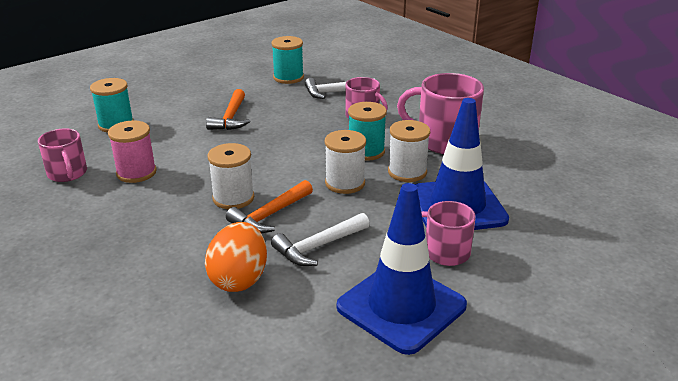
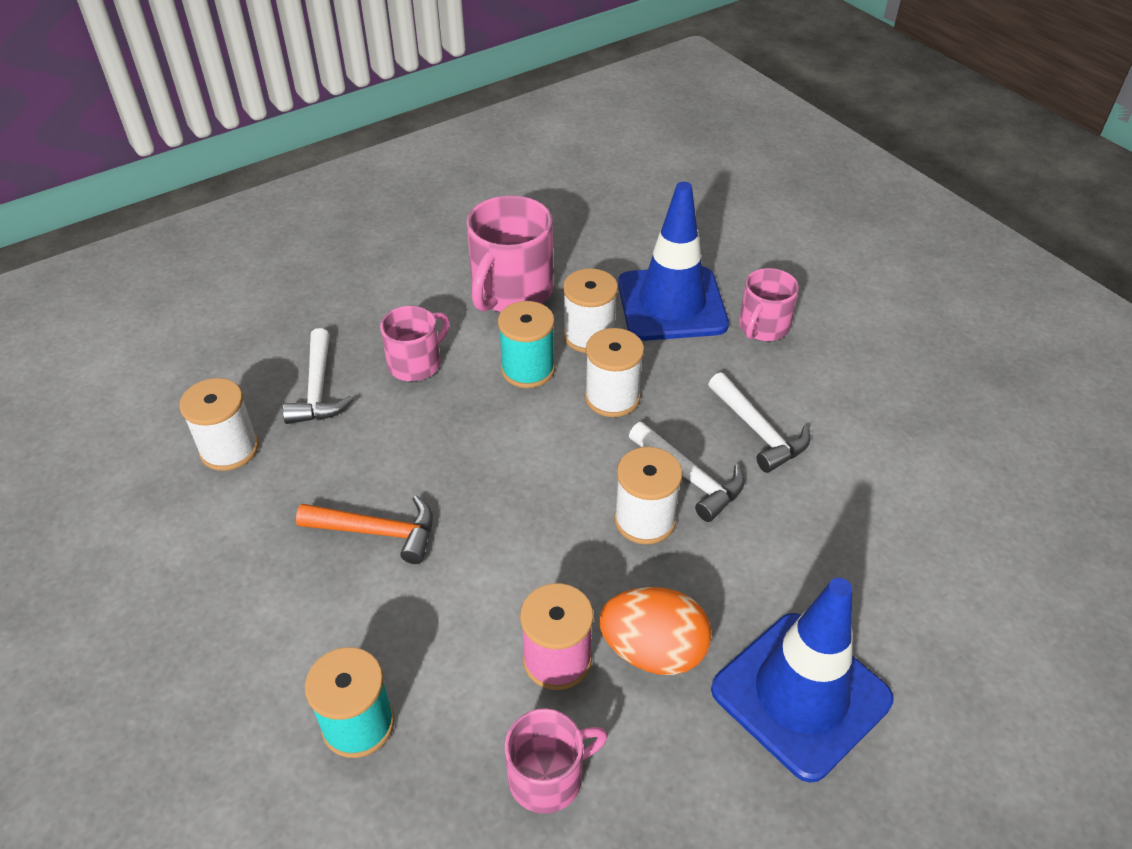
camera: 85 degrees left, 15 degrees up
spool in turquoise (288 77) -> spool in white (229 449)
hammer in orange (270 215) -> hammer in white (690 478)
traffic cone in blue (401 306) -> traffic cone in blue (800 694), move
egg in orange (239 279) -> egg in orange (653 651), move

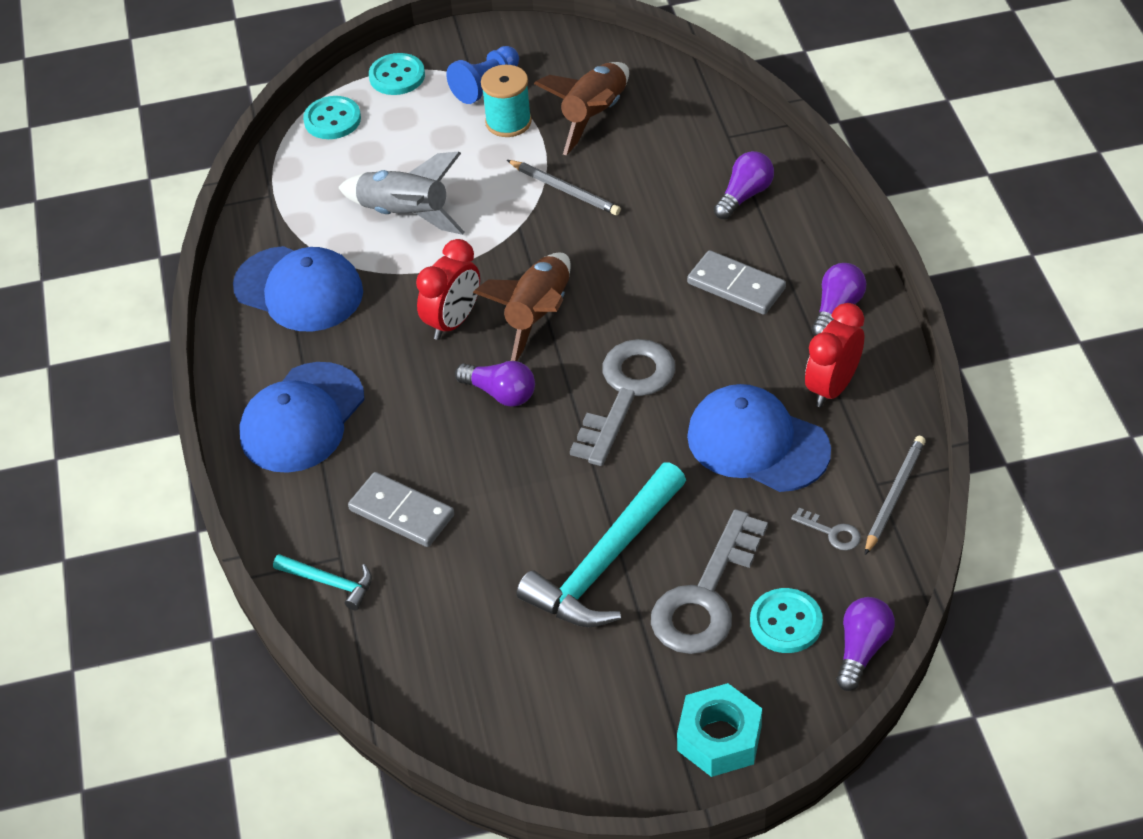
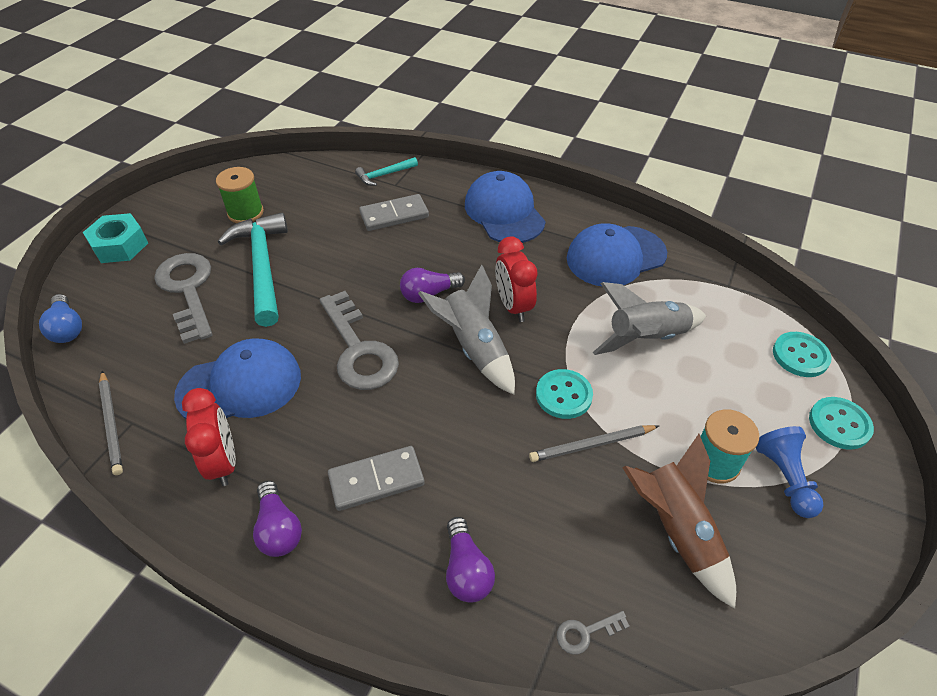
camera: 125 degrees right, 0 degrees up
rocket in brown (538 315) -> rocket in grey (474 349)
key in grey (832 532) -> key in grey (585 633), move
button in turquoise (786 622) -> button in turquoise (563 395), move
light bulb in purple (862 649) -> light bulb in blue (67 328)
none -> spool in green (245 212)

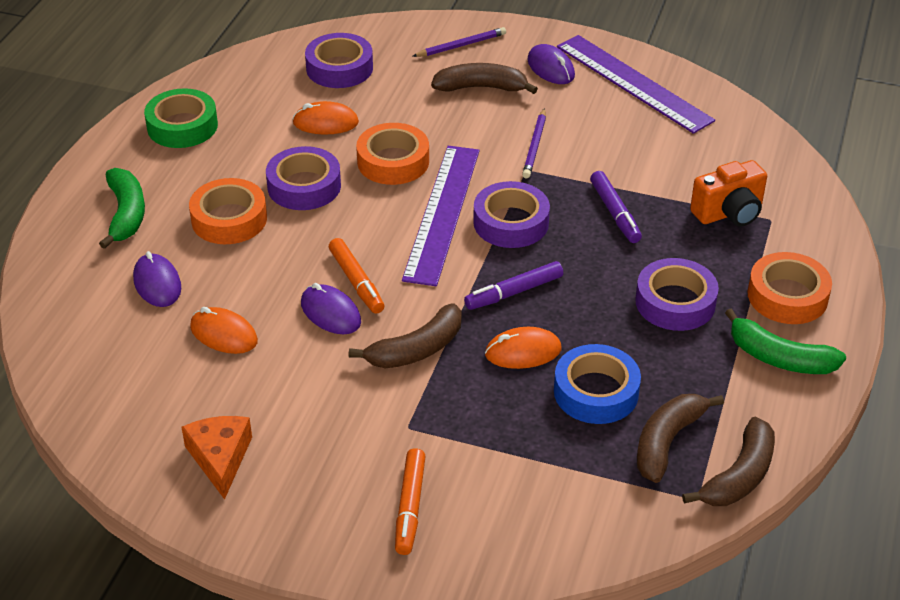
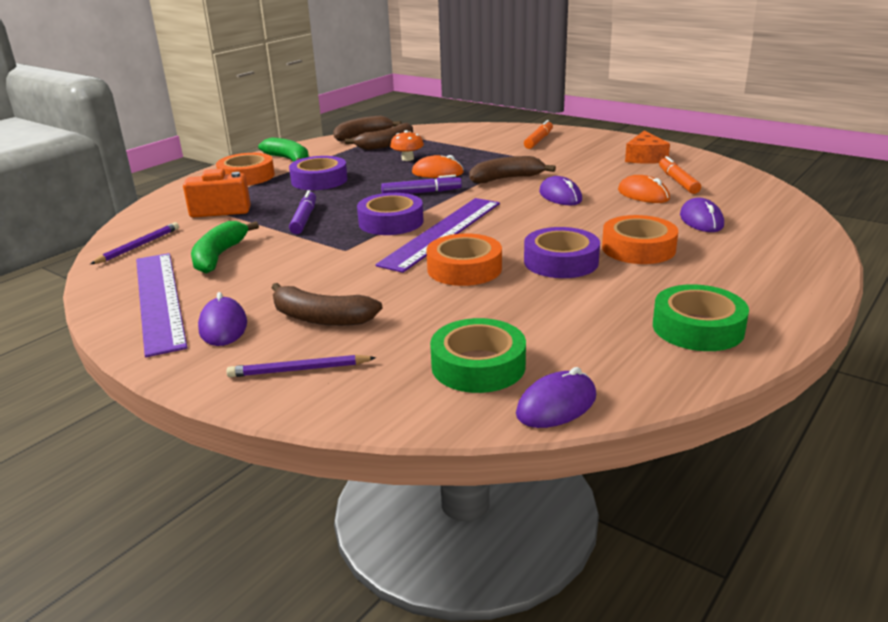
camera: 160 degrees left, 15 degrees down
tape in purple (339 68) -> tape in green (478 365)
mouse in orange (325 123) -> none
pencil in purple (535 146) -> pencil in purple (138 246), move
banana in green (126 214) -> banana in green (219 256), move
marker in orange (356 282) -> marker in orange (678 181), move
tape in blue (596 392) -> mushroom in orange (407 159)
none -> mouse in purple (556 405)

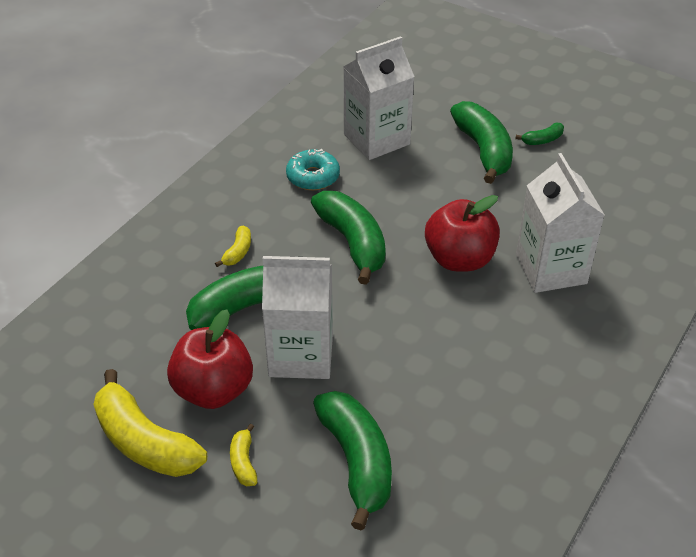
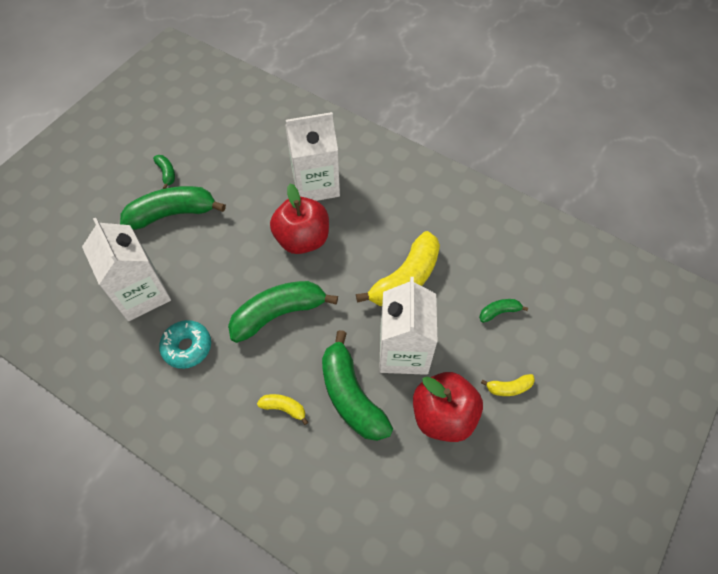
camera: 90 degrees left, 15 degrees up
banana in yellow (144 441) -> banana in yellow (405 279), move
banana in green (357 462) -> banana in green (499 312), x0.45

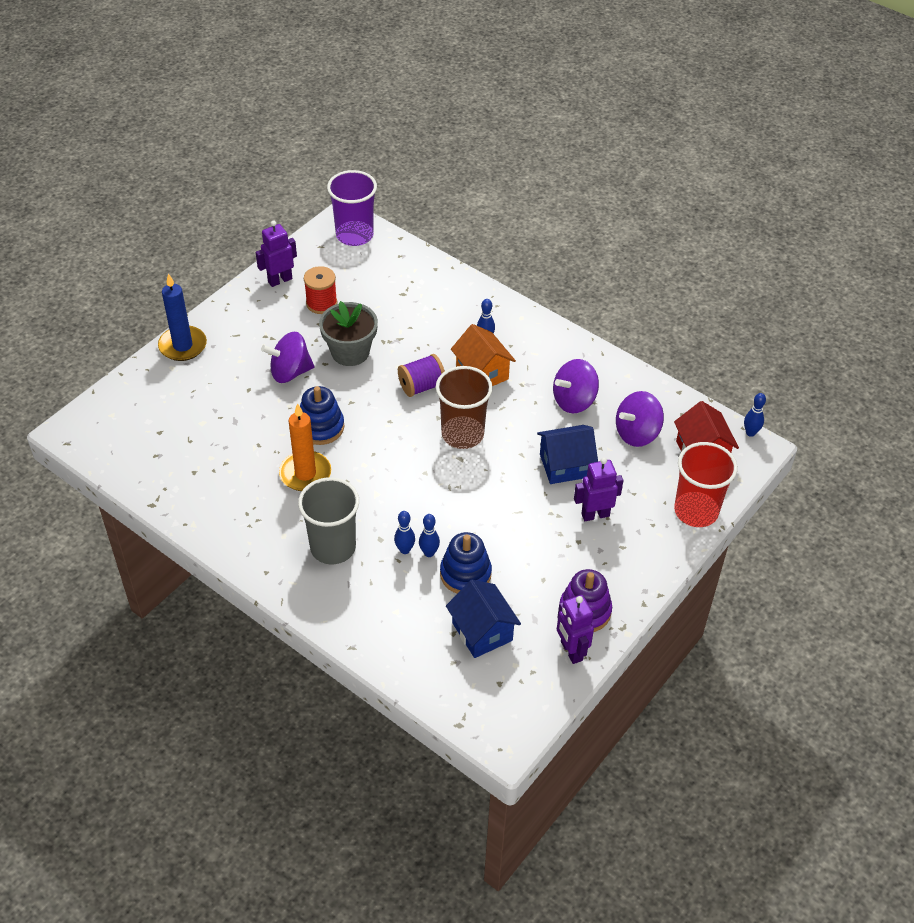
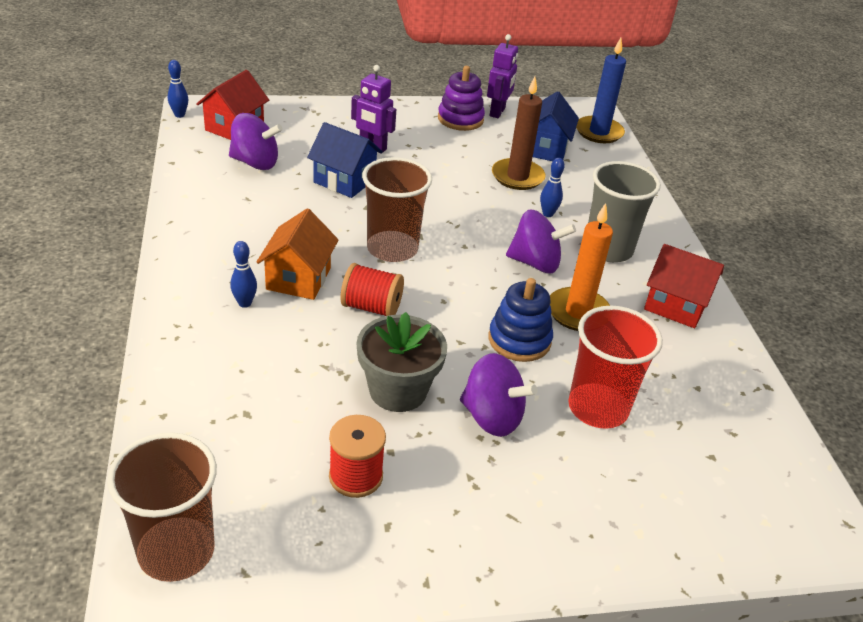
camera: 140 degrees left, 10 degrees down
cup in purple (354 235) -> cup in brown (176 551)
robot in purple (280 280) -> none
candle in blue (183 346) -> candle in blue (599 132), move
spool in purple (421 386) -> spool in red (371 307)
spinning top in purple (574 400) -> spinning top in purple (535 263), move
cup in red (696 511) -> cup in red (598 408), move
bowling pin in blue (429 553) -> none
stacking toy in blue (465 574) -> candle in brown (517 177)
none -> house in red (676 305)

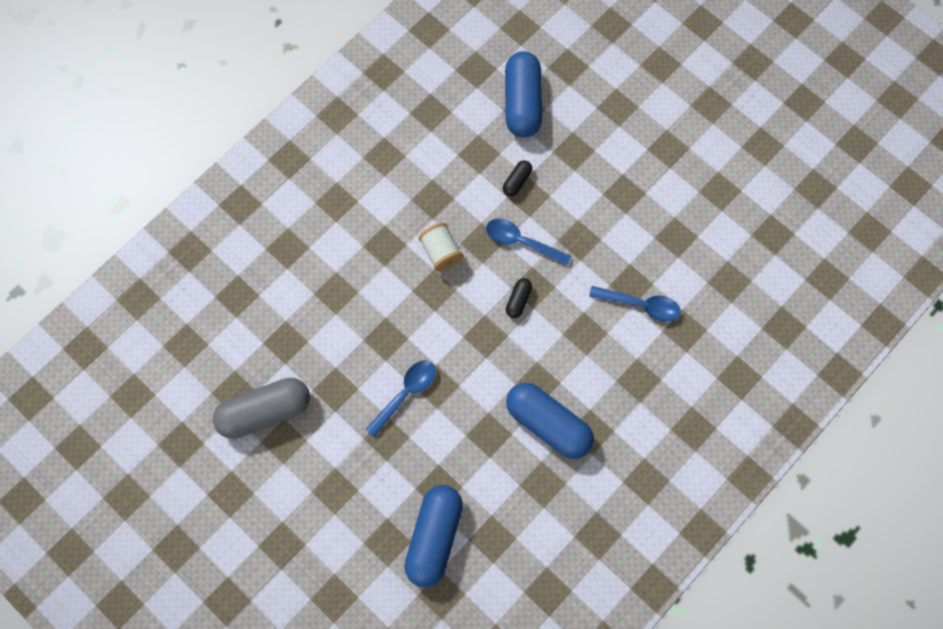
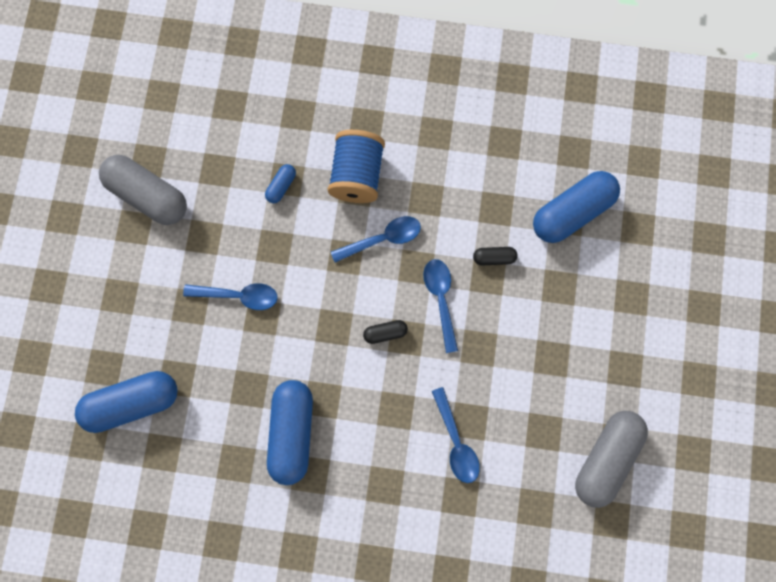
camera: 55 degrees right, 5 degrees up
spool in white (441 252) -> spoon in blue (382 239)
none -> spool in blue (357 175)
none -> capsule in blue (281 186)
none -> capsule in grey (606 459)

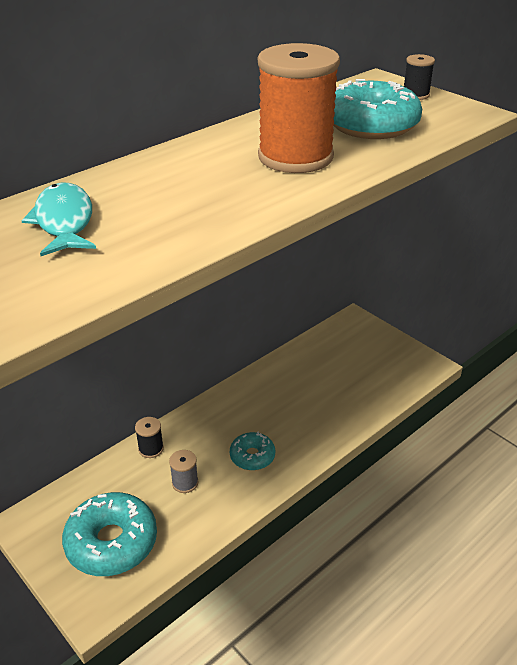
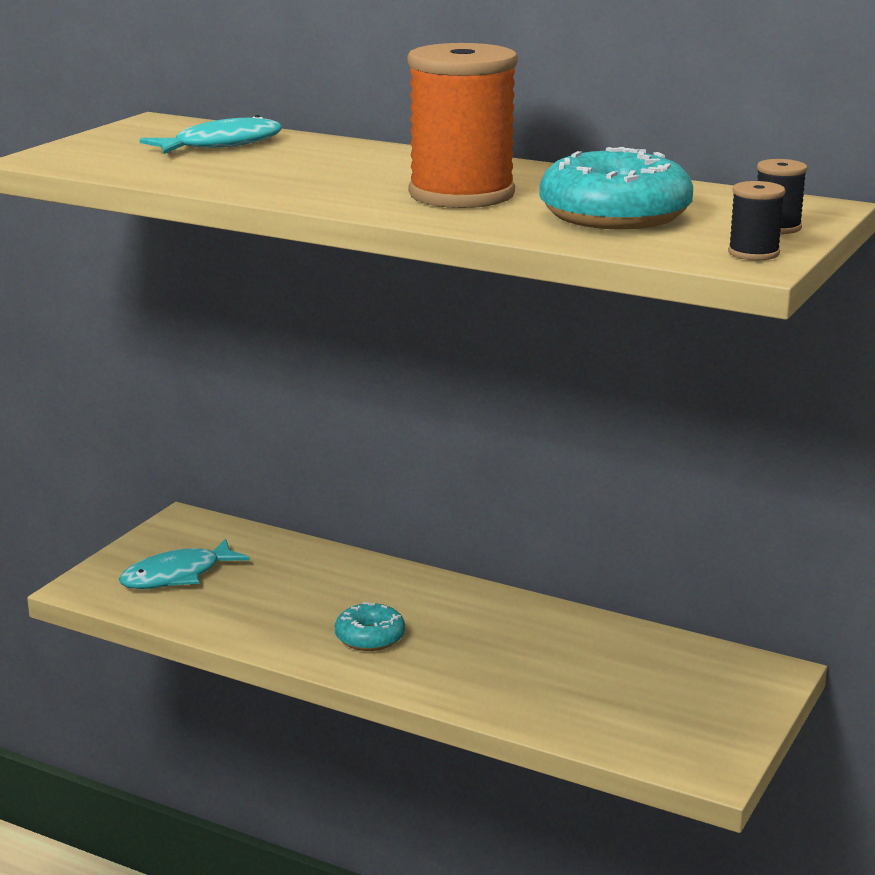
camera: 70 degrees right, 15 degrees down
spool in black (151 449) -> spool in black (753 253), move
spool in grey (185 483) -> none
donut in turquoise (112 542) -> fish in turquoise (177 576)

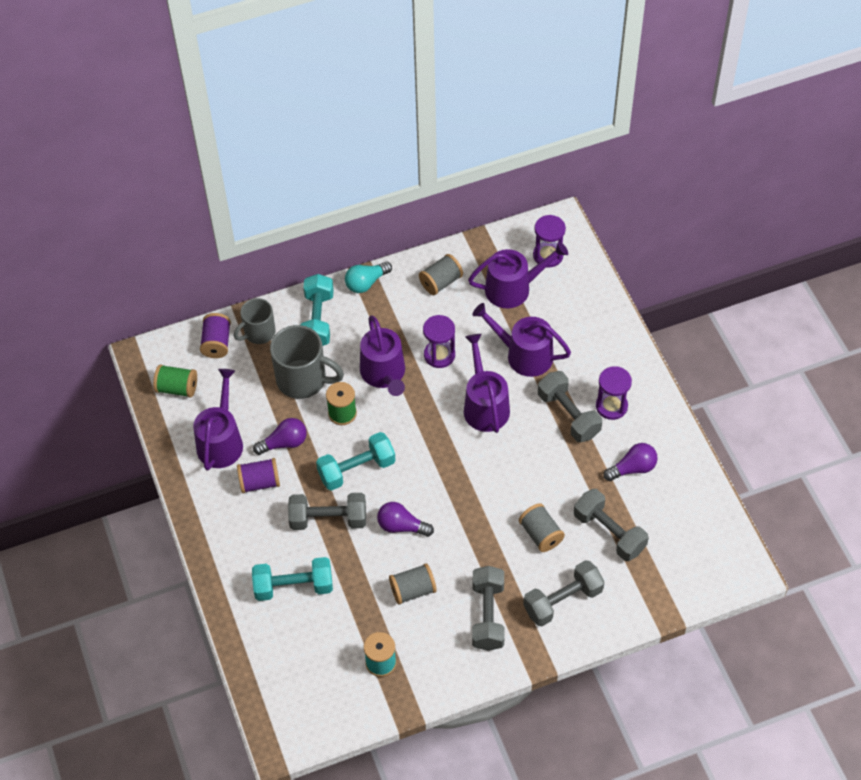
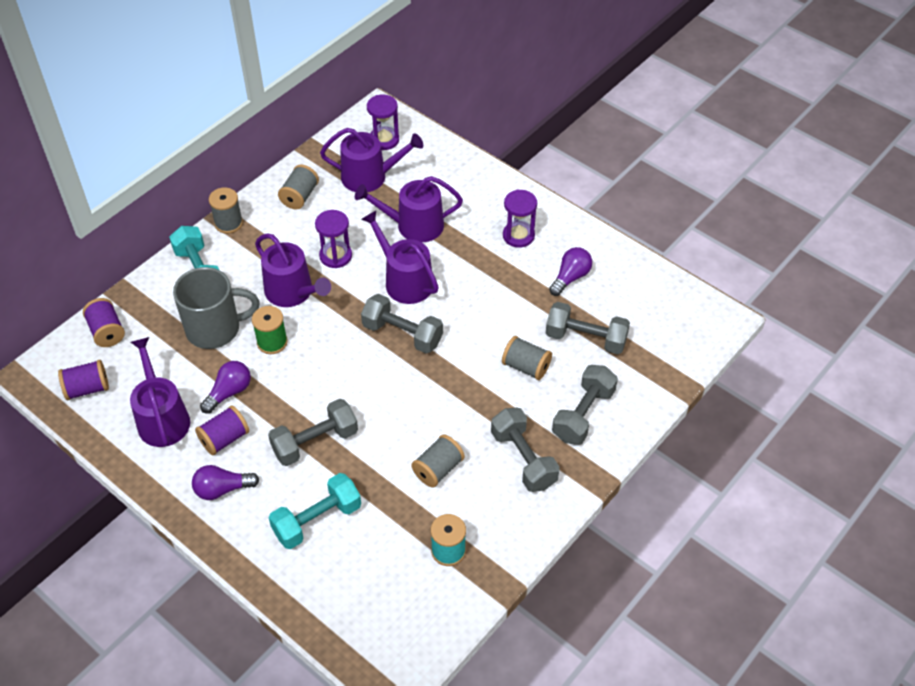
camera: 30 degrees left, 5 degrees down
watering can in purple (513 288) -> watering can in purple (370 176), 45 degrees clockwise
light bulb in turquoise (366 283) -> spool in grey (228 223)
mug in grey (258 333) -> none
spool in green (177 388) -> spool in purple (87 388)
dumbbell in grey (568 415) -> dumbbell in grey (402 334), move
dumbbell in turquoise (356 469) -> none
light bulb in purple (401 526) -> light bulb in purple (222 489), move

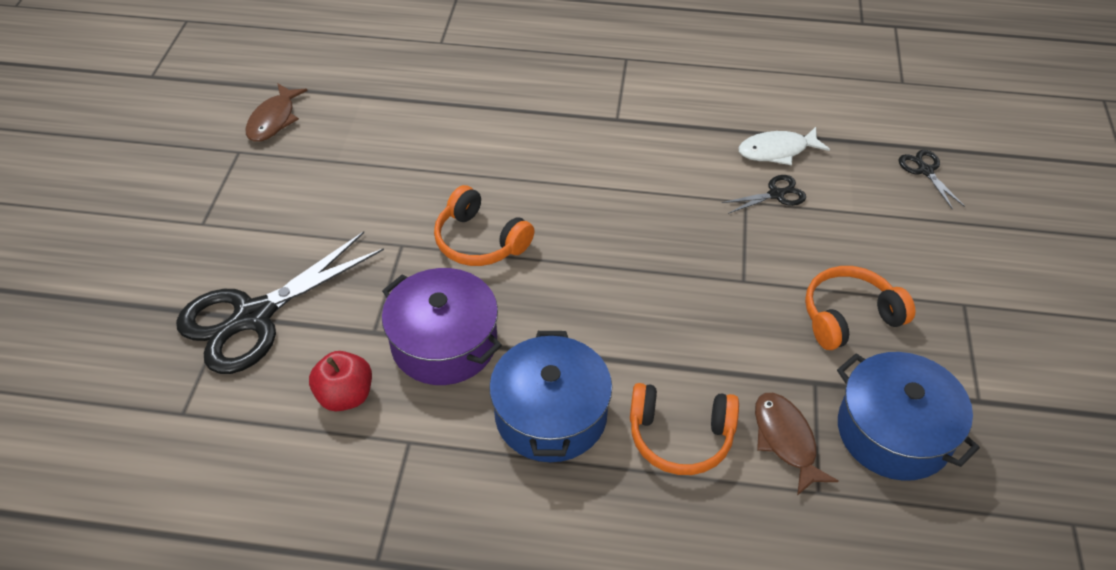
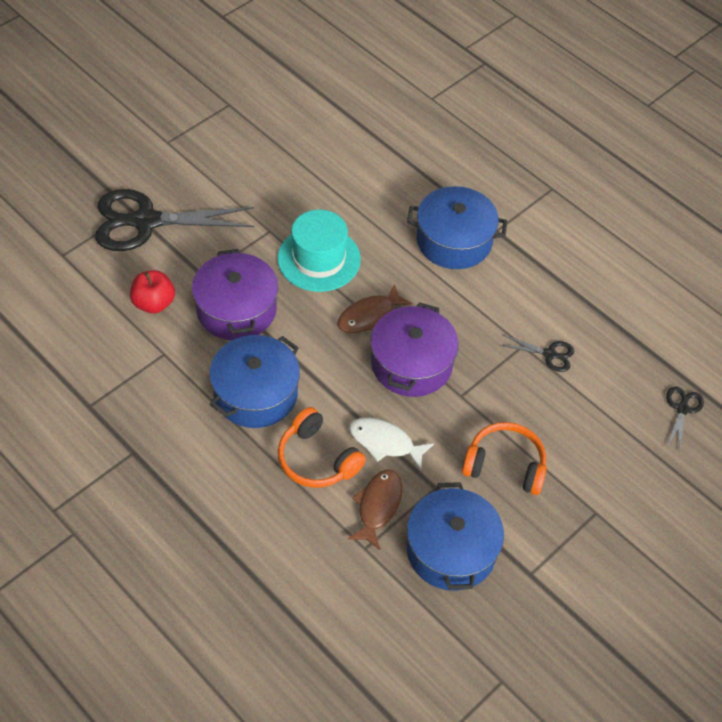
camera: 35 degrees right, 5 degrees up
fish in brown (274 120) -> fish in brown (369 316), move
fish in white (777 151) -> fish in white (385 443), move
headphones in orange (480 241) -> hat in turquoise (319 259)
none -> pot in blue (454 241)
none -> pot in purple (411 364)

